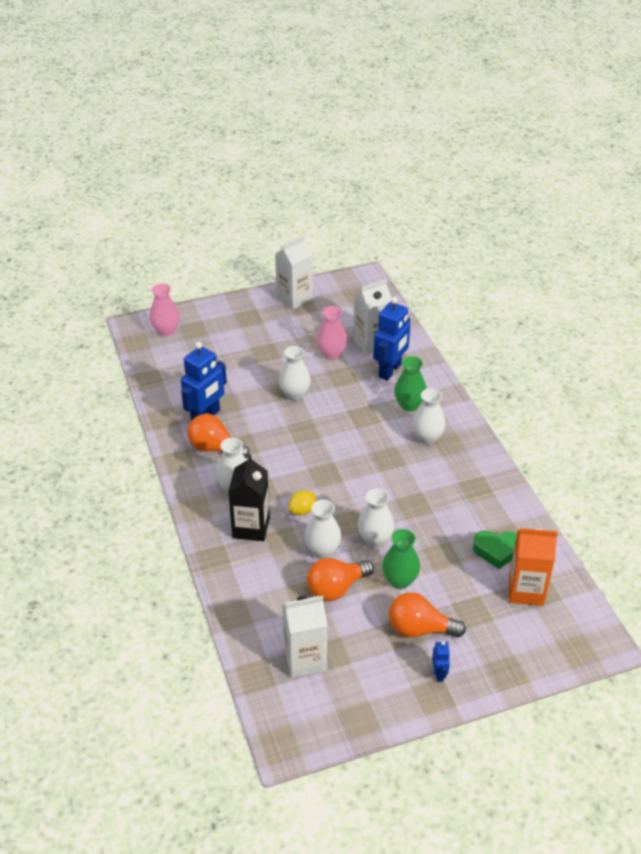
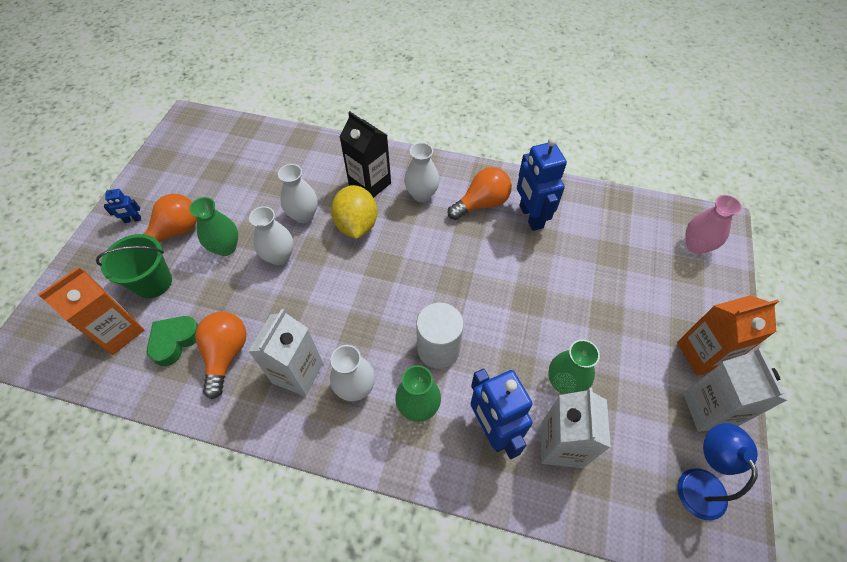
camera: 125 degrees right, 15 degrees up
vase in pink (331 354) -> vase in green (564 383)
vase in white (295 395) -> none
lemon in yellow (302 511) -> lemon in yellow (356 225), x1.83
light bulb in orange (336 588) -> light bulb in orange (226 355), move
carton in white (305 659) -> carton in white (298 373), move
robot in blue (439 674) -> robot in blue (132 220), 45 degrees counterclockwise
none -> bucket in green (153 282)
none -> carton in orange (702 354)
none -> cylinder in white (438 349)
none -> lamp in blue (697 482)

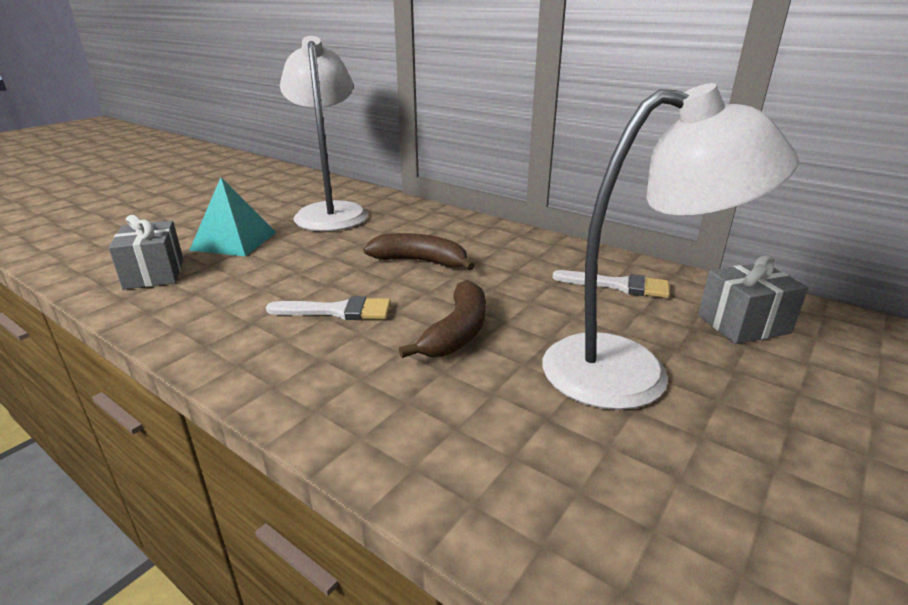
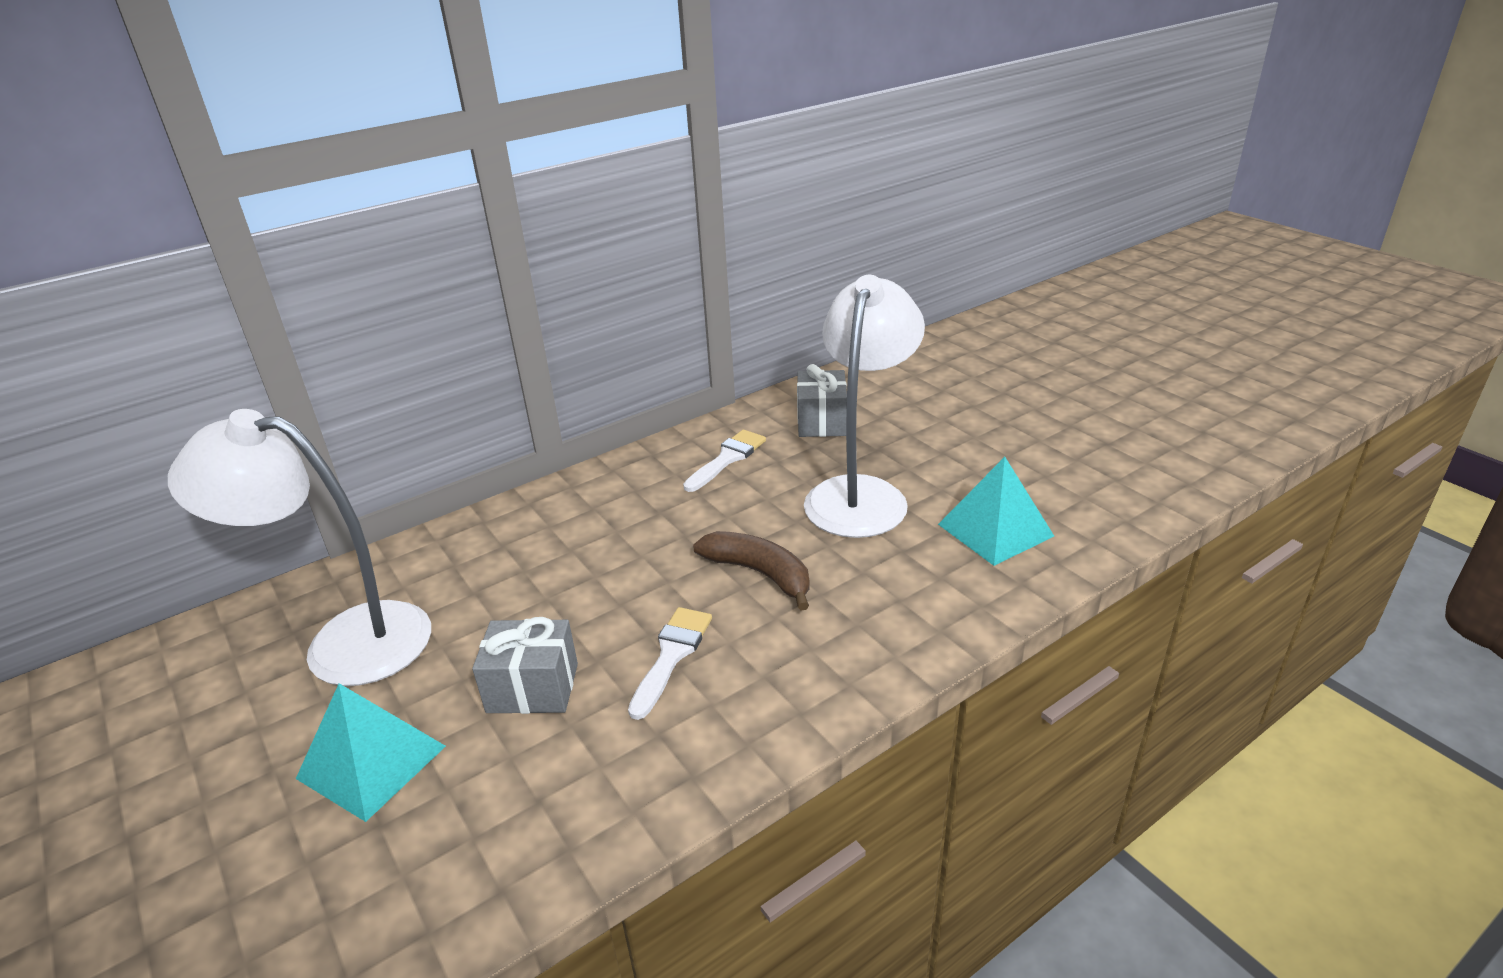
camera: 70 degrees left, 5 degrees up
gift in grey (154 274) -> gift in grey (533 688), move
banana in brown (420 261) -> none
none -> pyramid in turquoise (995 530)

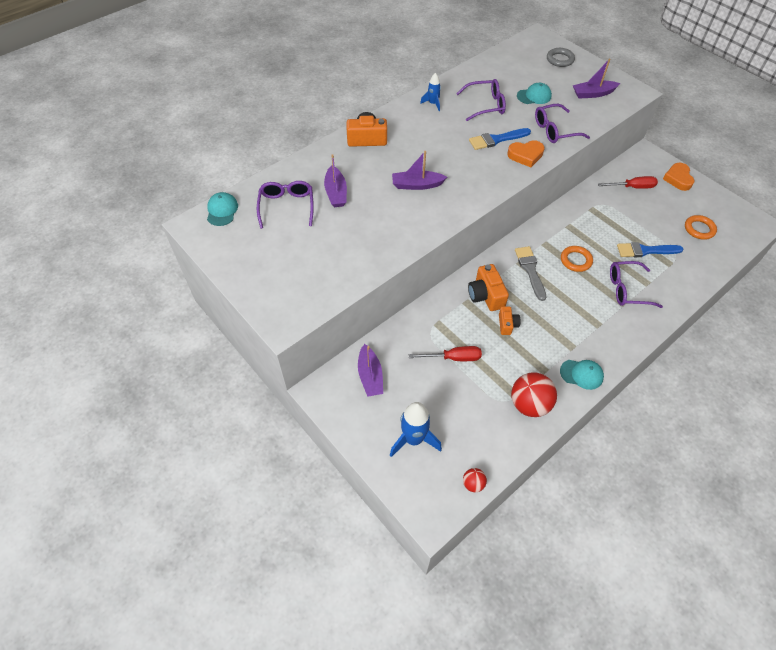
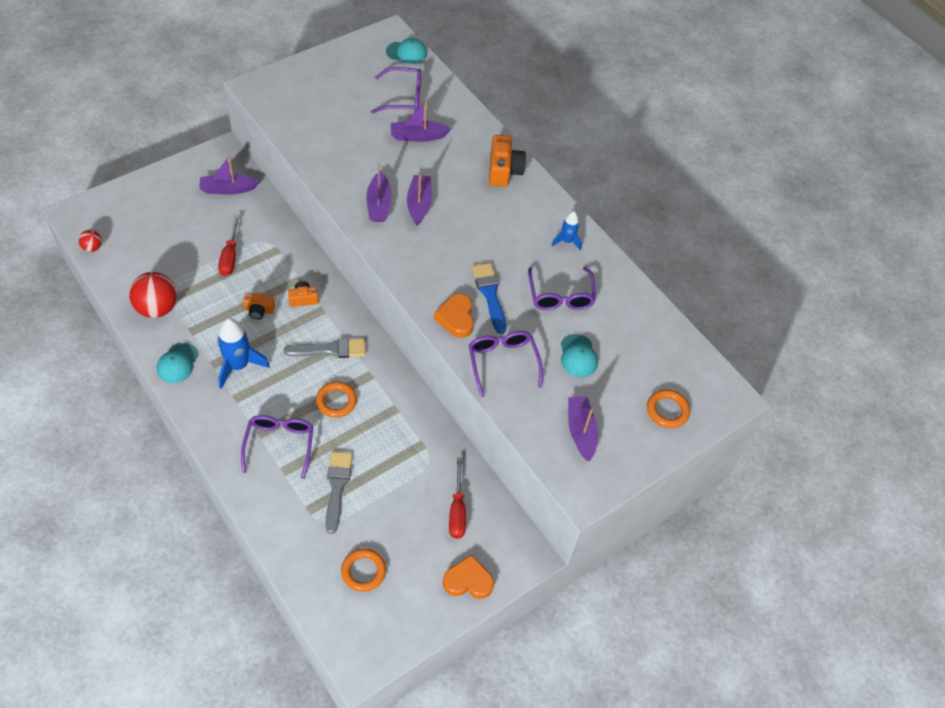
camera: 90 degrees right, 0 degrees up
ring in grey (560 59) -> ring in orange (667 410)
brush in blue (645 251) -> brush in grey (337 487)
camera in orange (486 295) -> camera in orange (303 299), x0.60
rocket in blue (413 439) -> rocket in blue (238 366), move
none -> boat in purple (379 204)

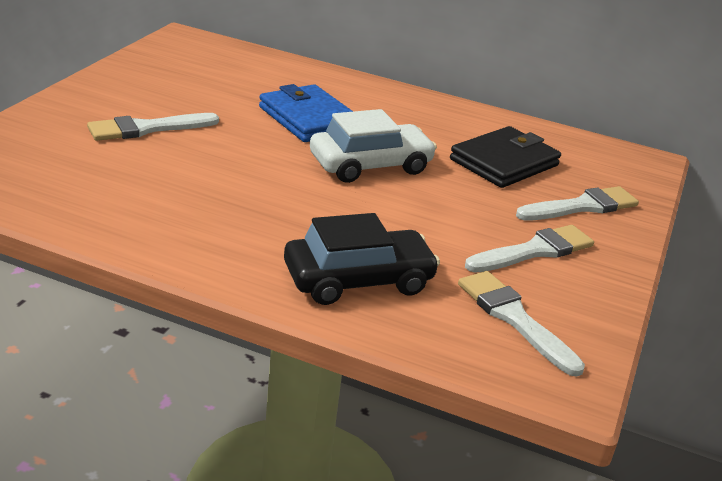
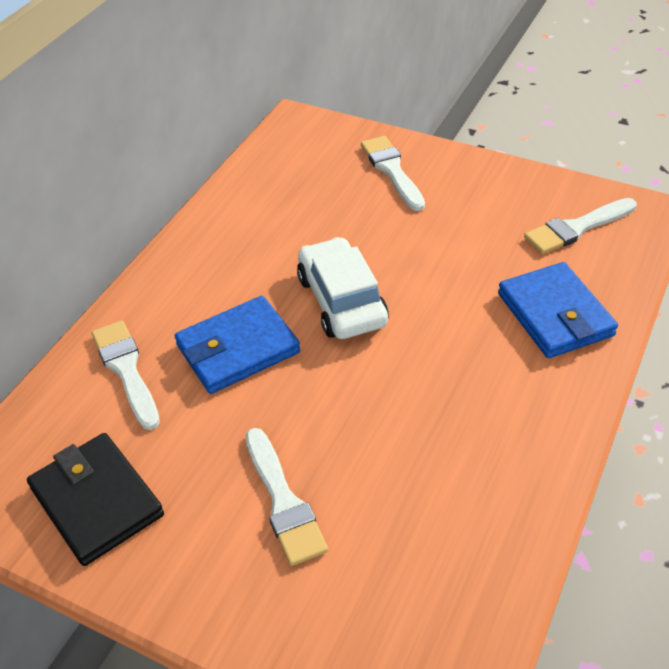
camera: 80 degrees left, 15 degrees up
wallet in black (504 162) -> wallet in black (97 501), move
car in black (358 280) -> wallet in blue (555 314)
brush in white (534 251) -> brush in white (126 370), move

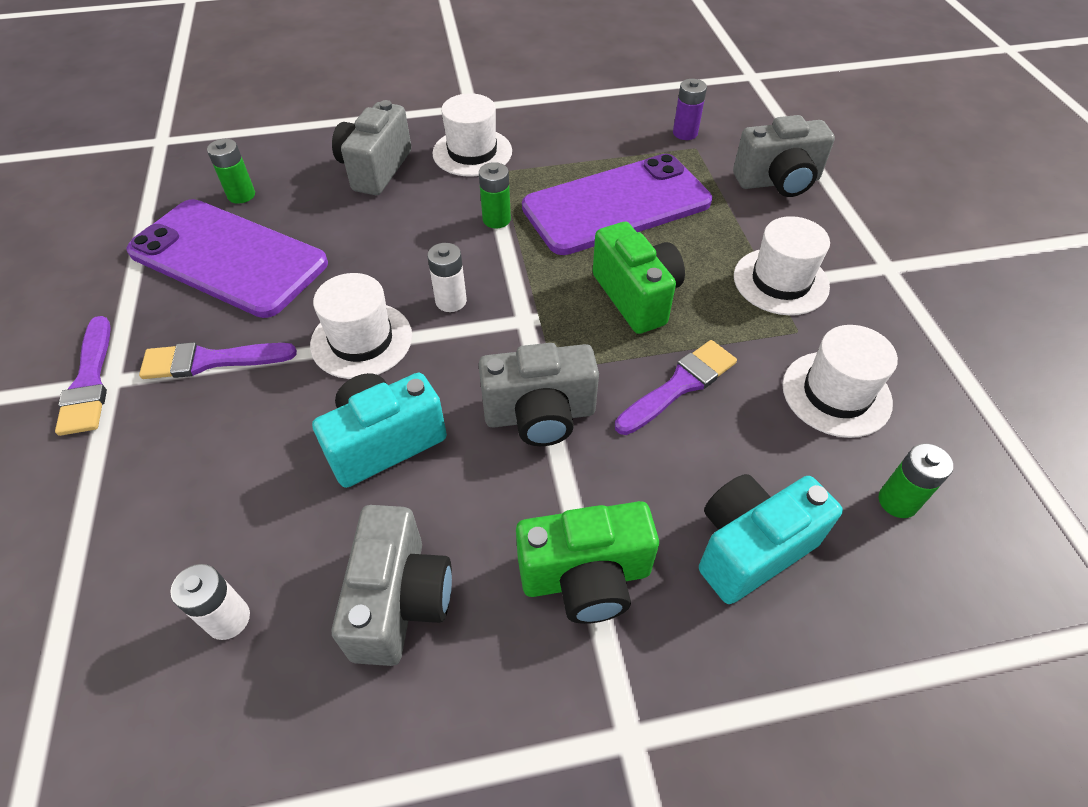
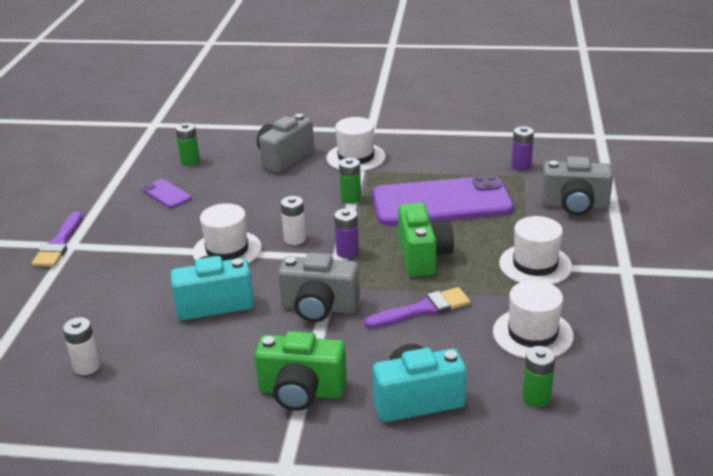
camera: 20 degrees right, 20 degrees down
phone in purple (228 258) -> phone in purple (166 194), x0.42
brush in purple (210 361) -> none
camera in grey (400 601) -> none
none -> battery in purple (347 252)

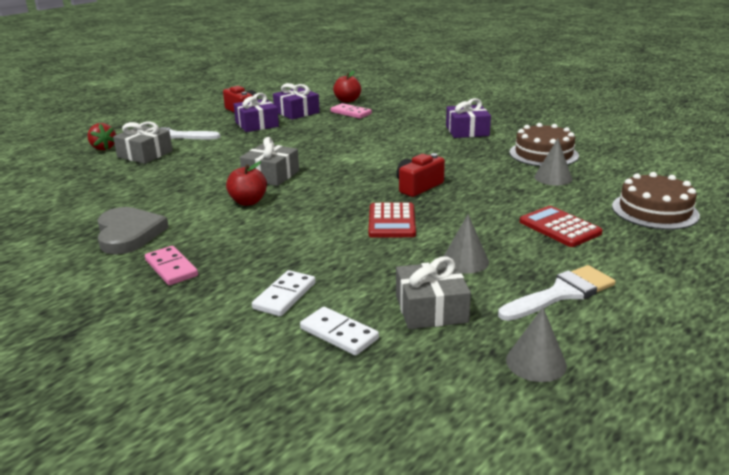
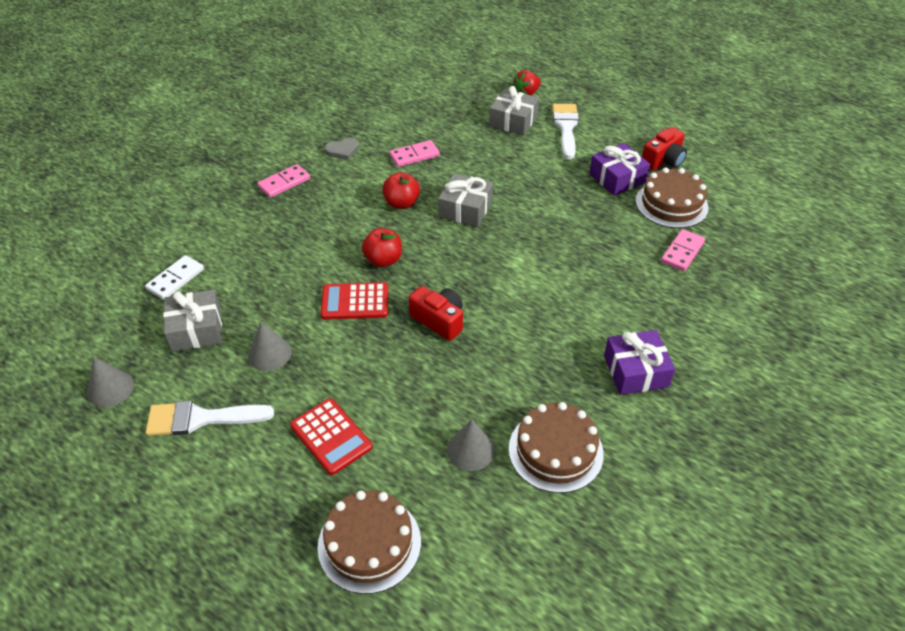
camera: 85 degrees right, 20 degrees up
apple in red (347 100) -> apple in red (383 260), move
gift in purple (296 112) -> cake in brown (671 204)
calculator in red (559 227) -> calculator in red (331 436), 90 degrees clockwise
heart in grey (128 234) -> heart in grey (342 150), x0.54
brush in white (561 293) -> brush in white (201 418), 120 degrees clockwise
domino in white (284 296) -> none
none -> domino in pink (414 155)

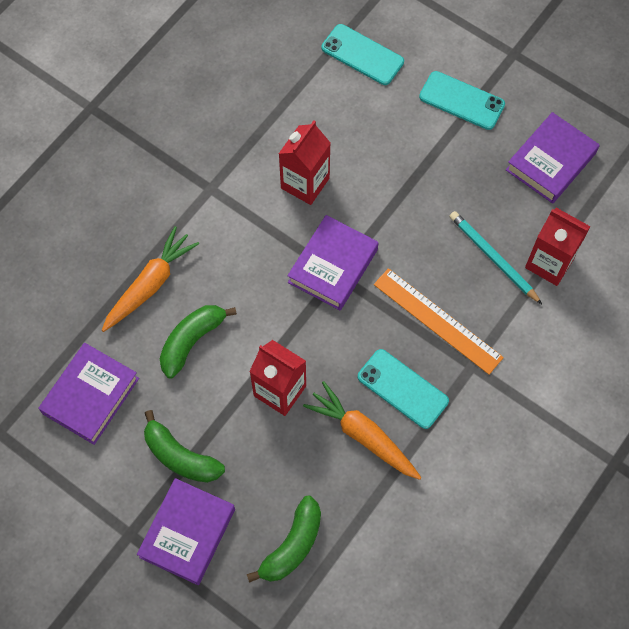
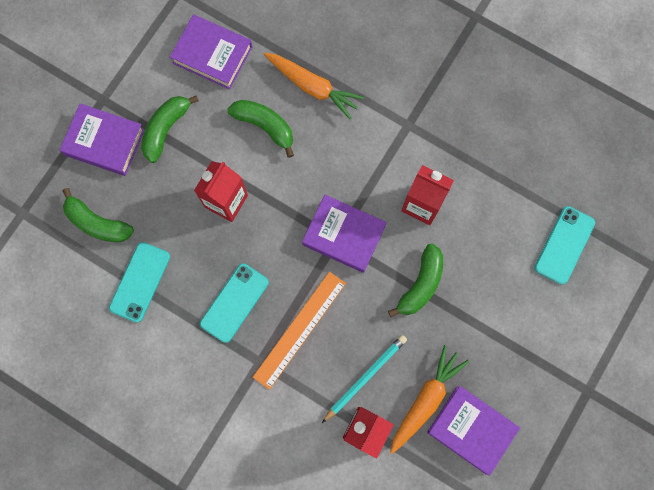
camera: 85 degrees right, 10 degrees up
phone in turquoise (461 101) -> phone in turquoise (140 282), move
carrot in orange (363 435) -> carrot in orange (425 400), move
none -> banana in green (421 284)

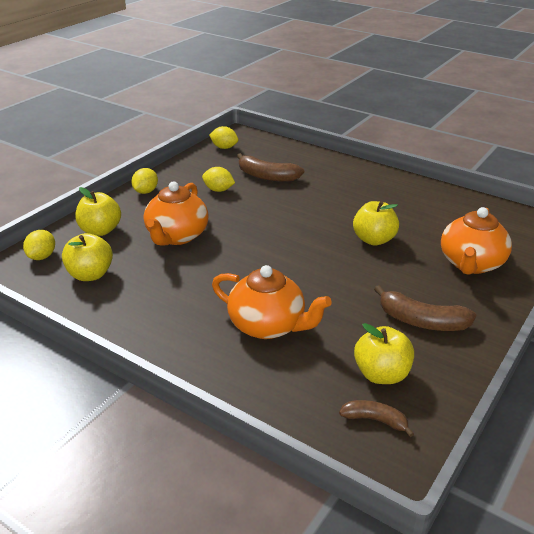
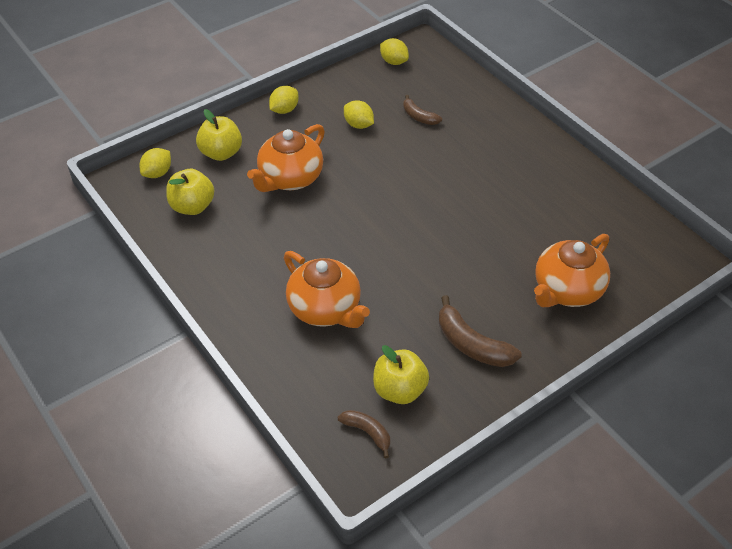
camera: 20 degrees right, 15 degrees up
banana in brown (267 176) -> banana in brown (419 117), x0.61
apple in yellow (374 240) -> none

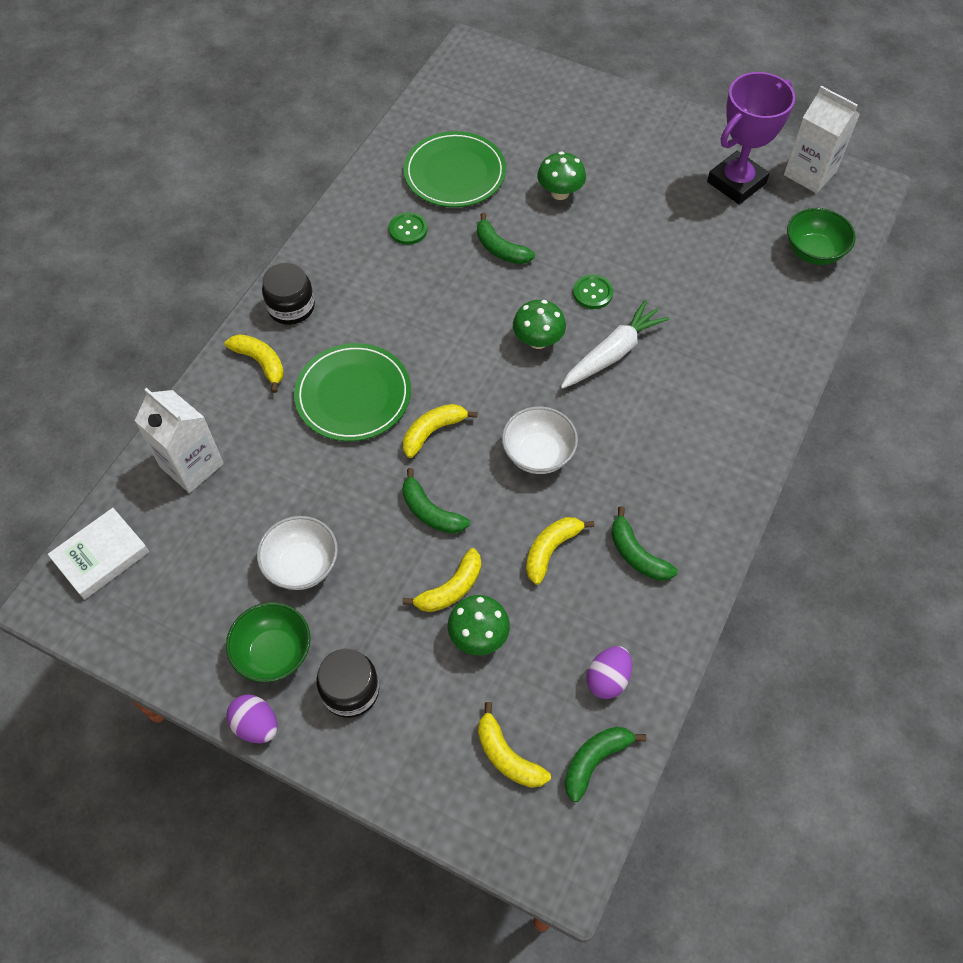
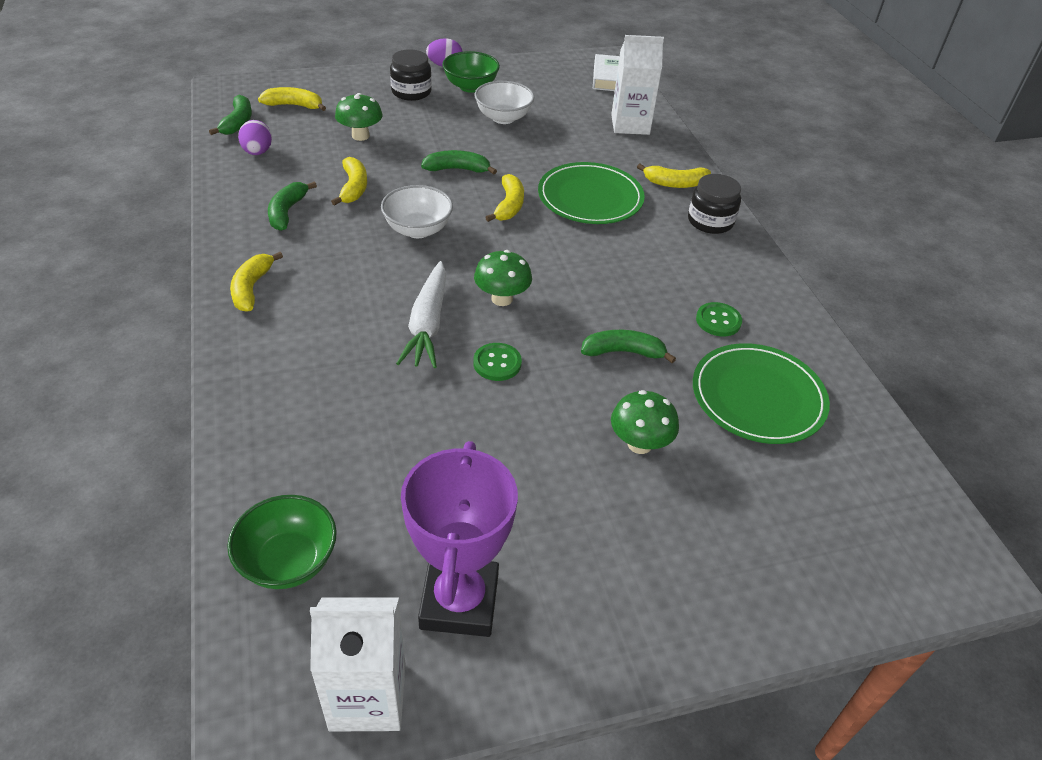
camera: 135 degrees right, 15 degrees down
banana in green (637 554) -> banana in green (287 212), 90 degrees counterclockwise
banana in yellow (451 589) -> banana in yellow (252 288), move

